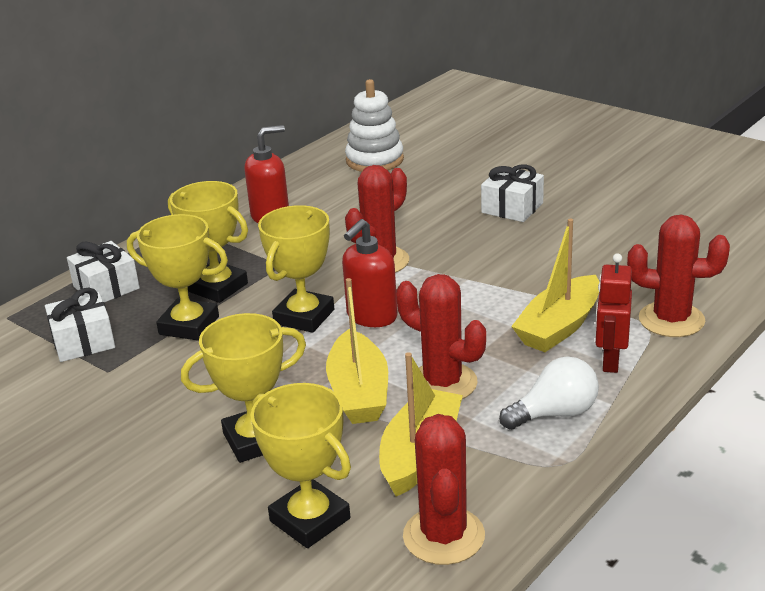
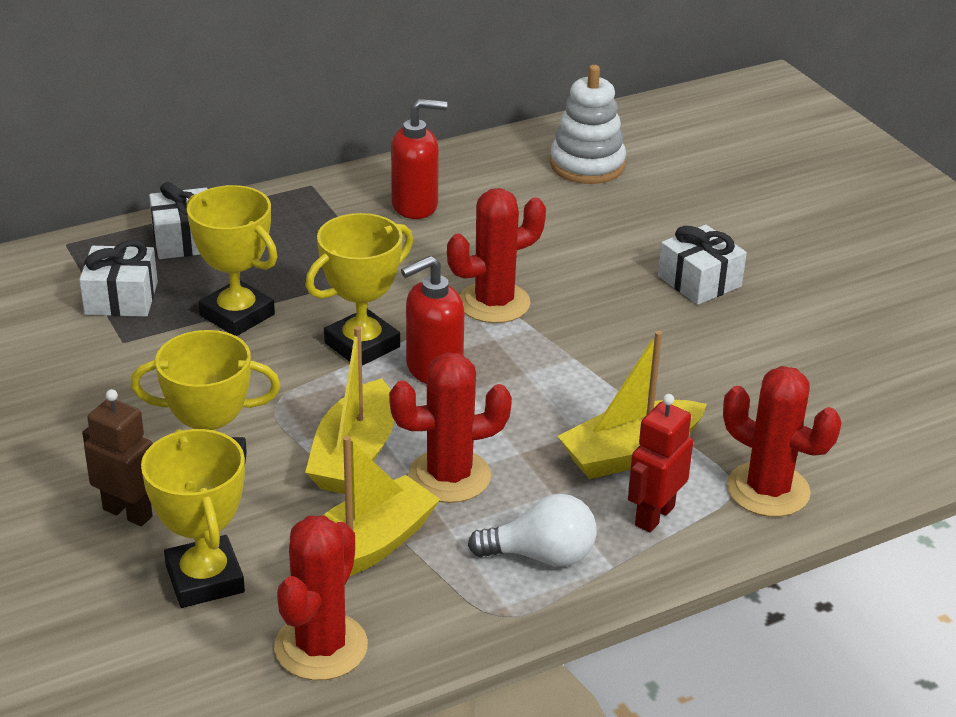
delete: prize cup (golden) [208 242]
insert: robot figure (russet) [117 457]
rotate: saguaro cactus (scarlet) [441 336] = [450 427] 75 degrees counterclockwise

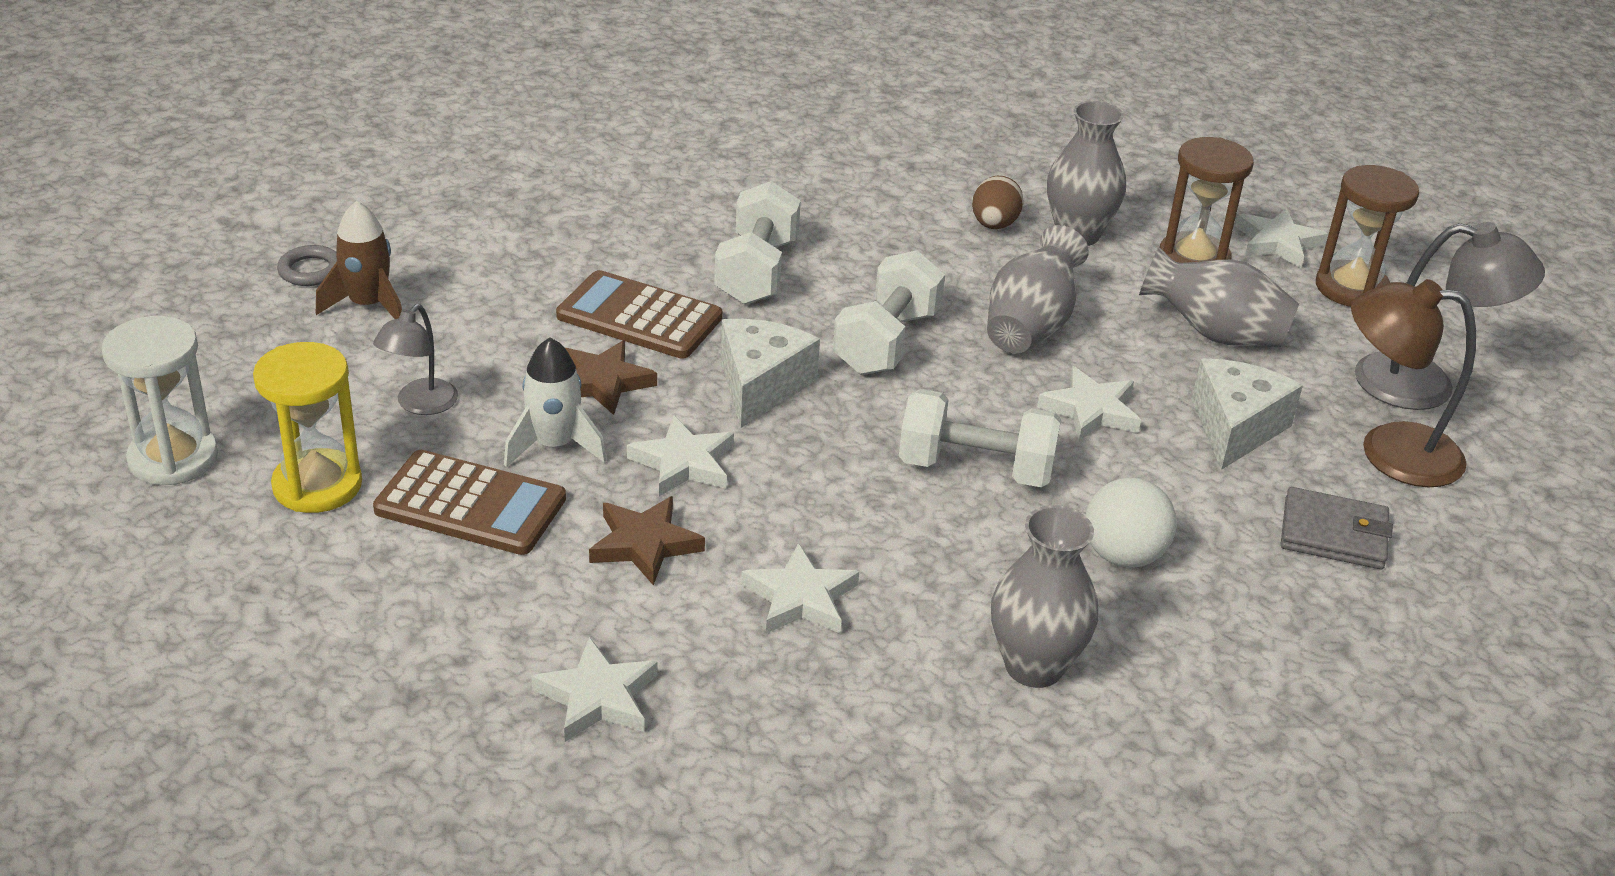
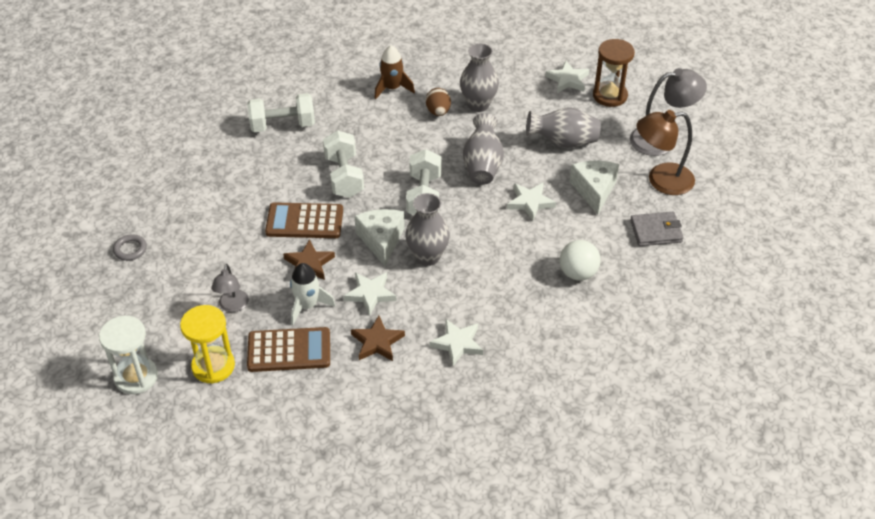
delete: sandglass (russet) [1207 200]; star shape (white) [594 689]
move: rocket (russet) [359 260] to [394 72]; hand weight (white) [980 438] to [281 112]; vase (grey) [1044 596] to [427 229]

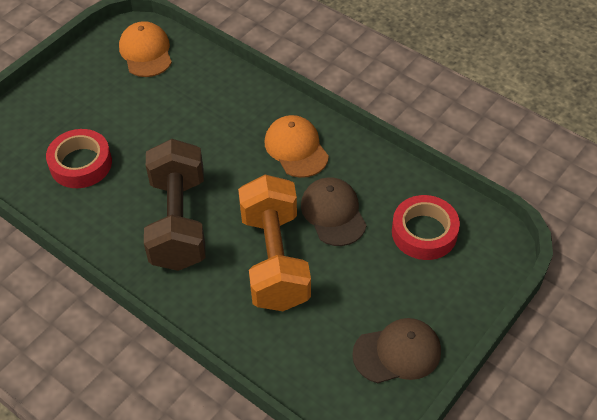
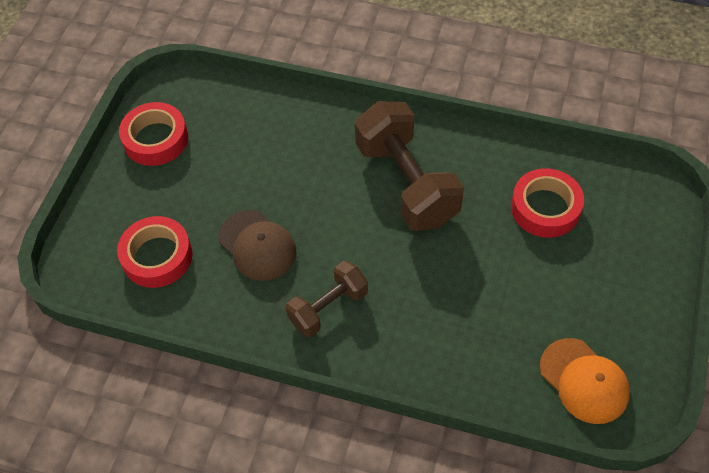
delete: hand weight (orange) [274 243]
replace: cap (orange) [296 146] to hand weight (russet) [327 299]; cap (russet) [396 350] to roll of tape (scarlet) [153 134]

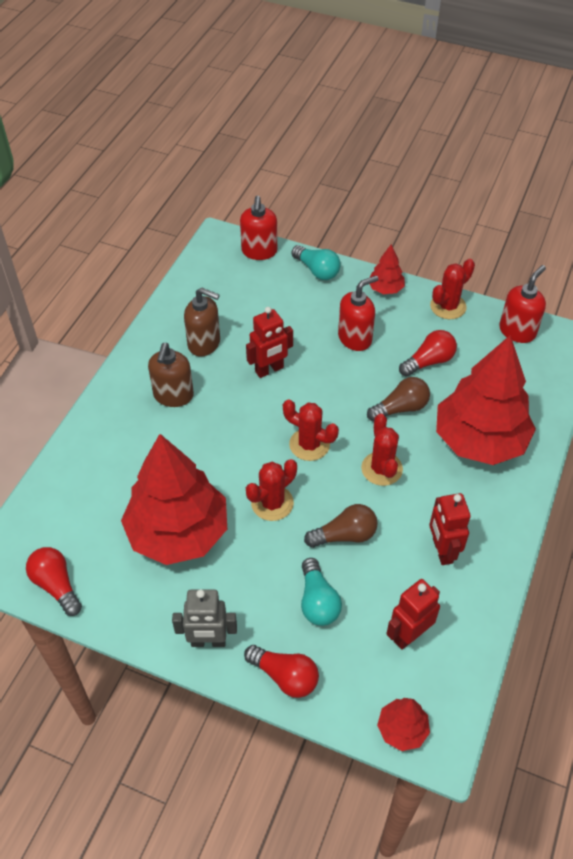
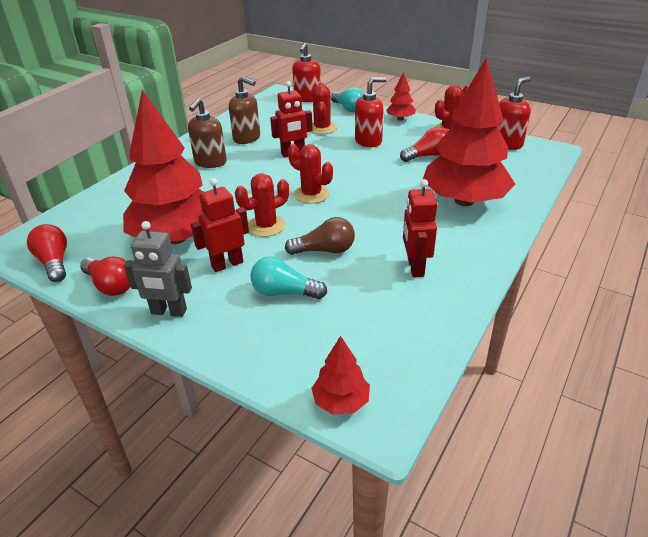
delete: light bulb (russet) [398 399]
move: saguaro cactus (scarlet) [382 449] to [324 108]; robot figure (scarlet) [413 614] to [220 225]; light bulb (scarlet) [281 671] to [105 276]
rotate: light bulb (aqua) [321 592] = [288 277] 105 degrees clockwise

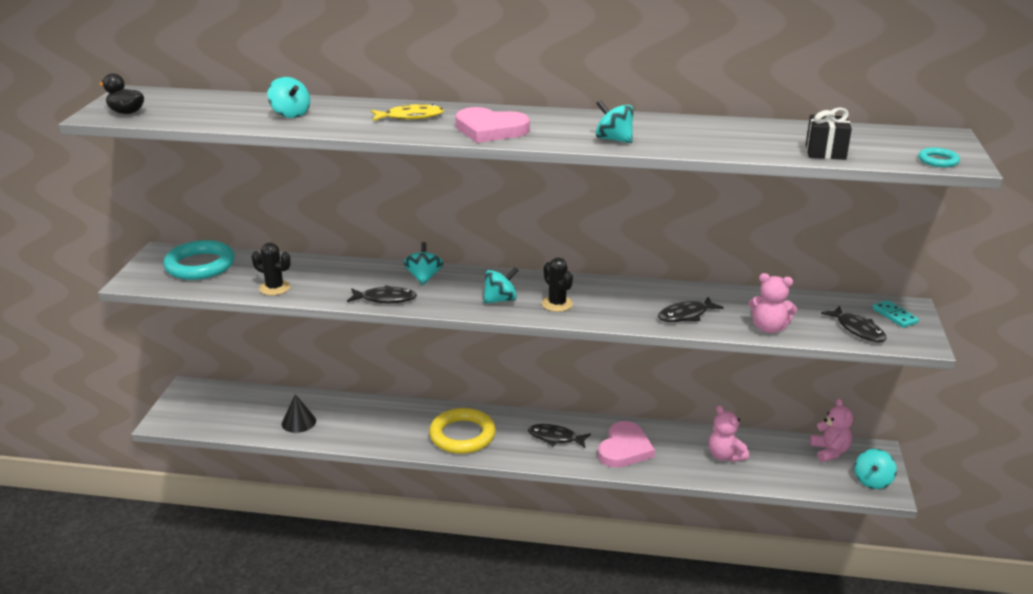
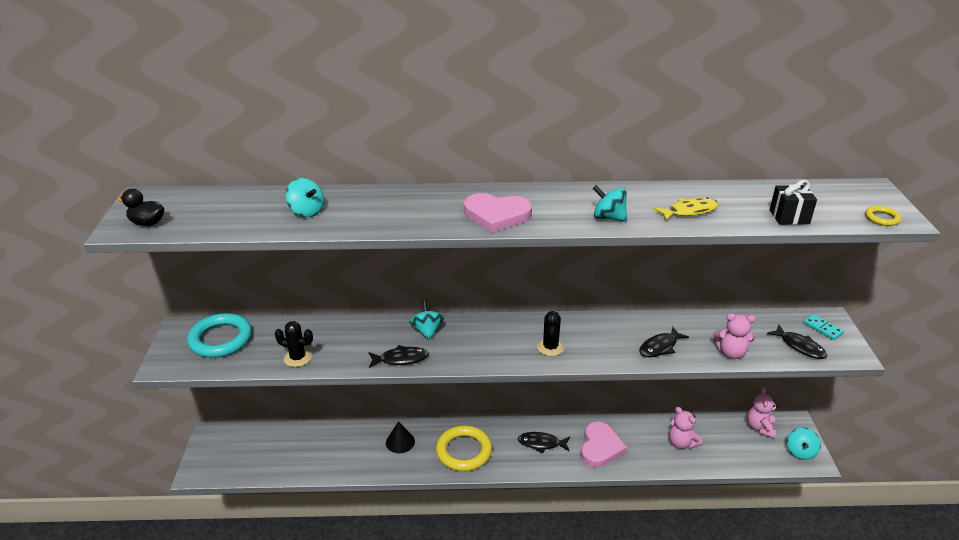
delete: spinning top (aqua) [501 285]
move: fish figure (golden) [407 112] to [685 209]; solid cone (jet-black) [299 413] to [400 437]
recolor: torus (aqua) [939 157] to torus (golden) [883 216]
rotate: saguaro cactus (jet-black) [557 285] = [550 333] 45 degrees clockwise; teddy bear (rose-pink) [831 430] = [762 413] 150 degrees counterclockwise

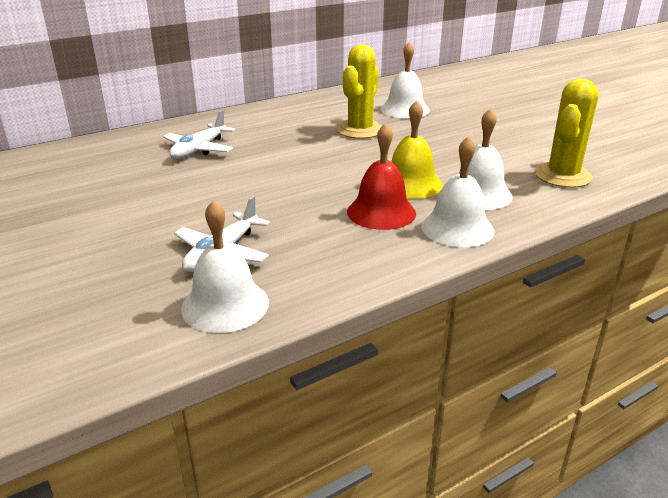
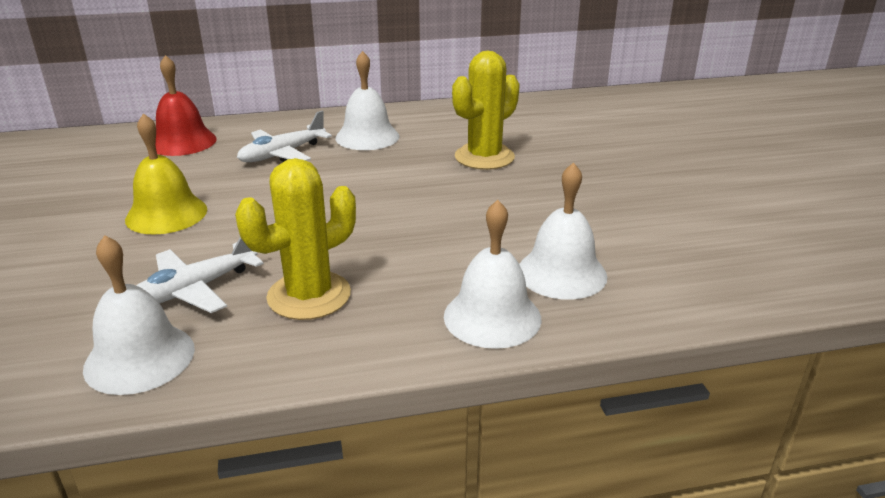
move: hand bell (white) [405 80] to [367 100]; saguaro cactus (golden) [566 133] to [295 239]; hand bell (golden) [417 149] to [166 174]; hand bell (scarlet) [381 176] to [186 105]

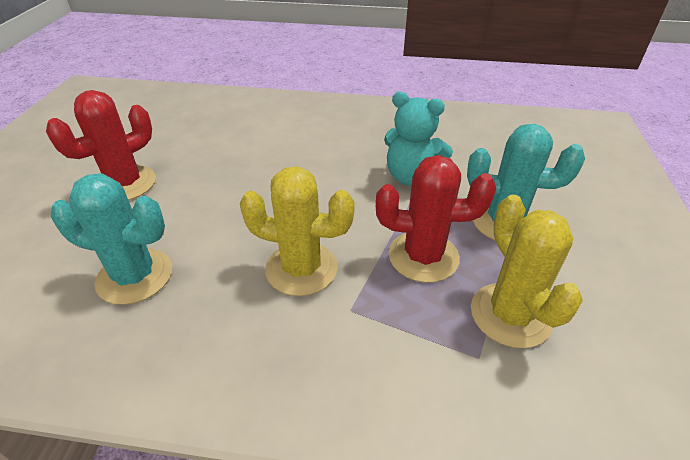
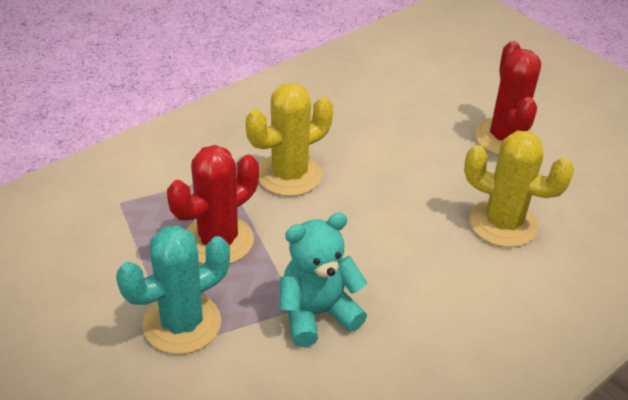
delete: saguaro cactus (aqua) [111 239]
move: saguaro cactus (golden) [527 271] to [519 189]

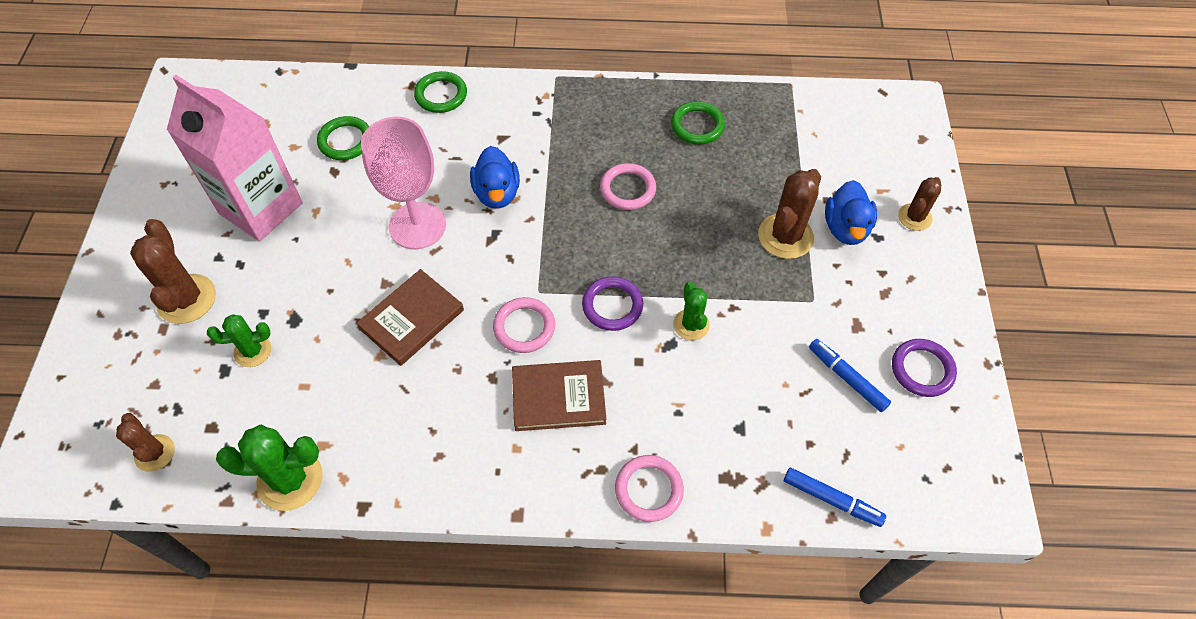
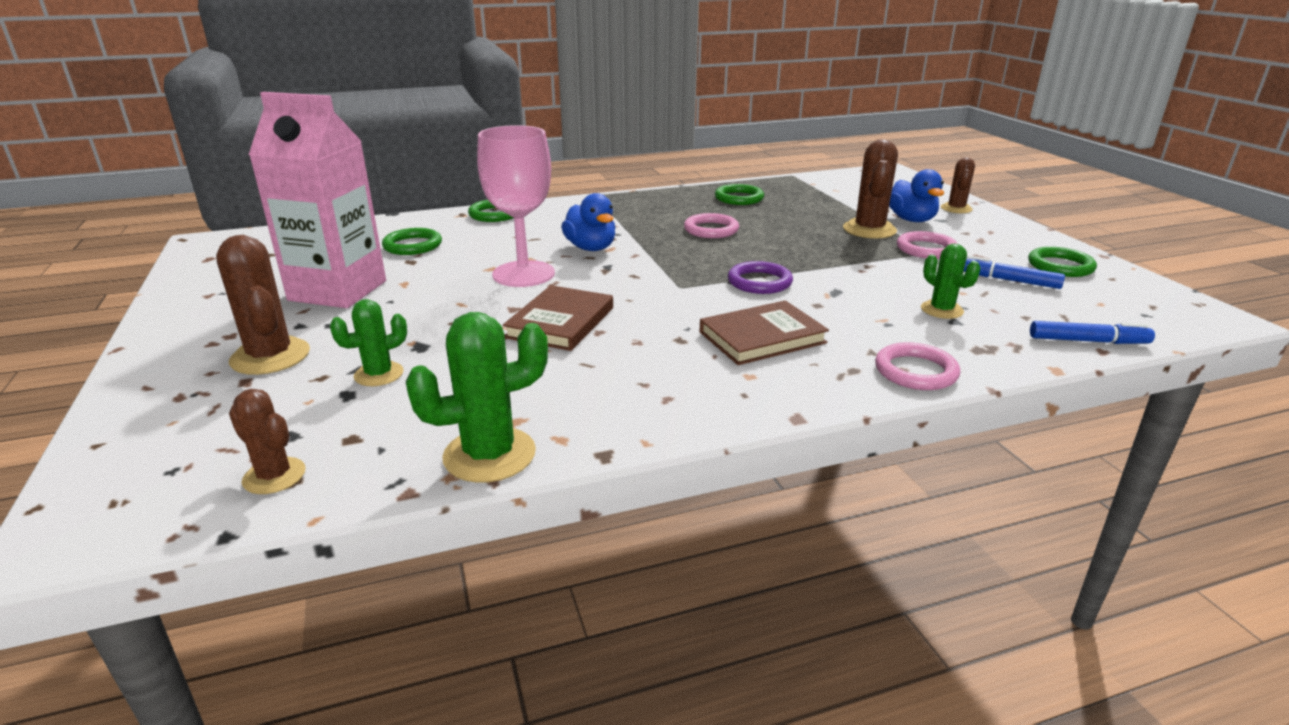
move: saguaro cactus (emerald) [691 311] to [950 281]; torus (rose-pink) [524 325] to [927 245]
recolor: torus (royal purple) [924 368] to torus (emerald) [1062 262]

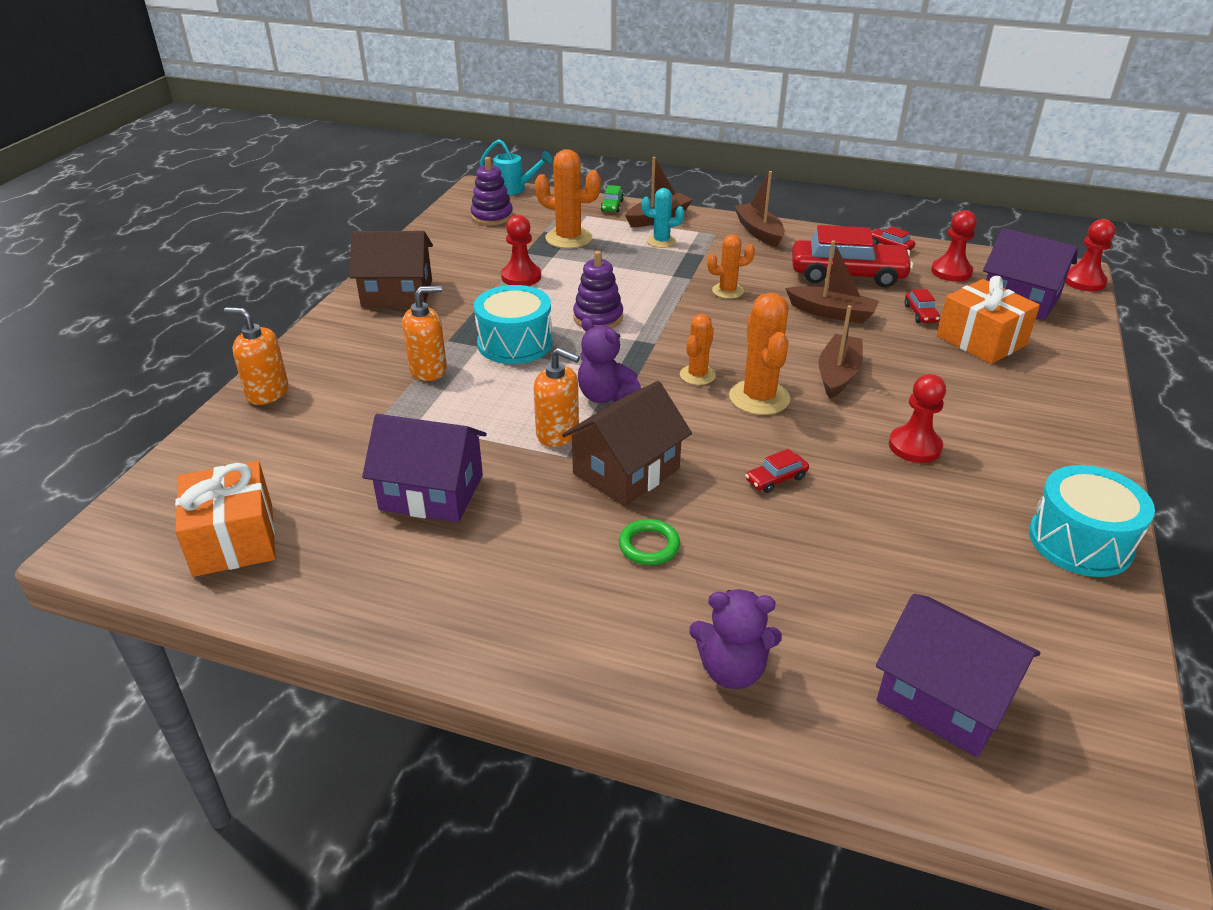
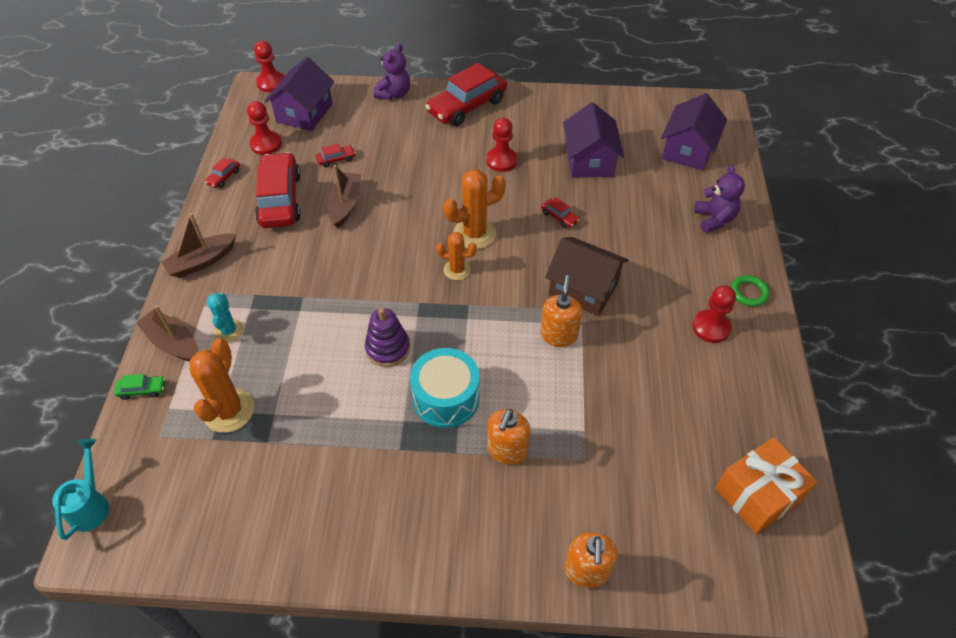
delete: ring stacker (royal purple) [492 191]; toy house (russet) [391 269]; saguaro cactus (orange) [731 266]; gift (orange) [988 320]; sailboat (russet) [841 352]; drum (aqua) [1092 521]
insert: automobile (scarlet) [466 94]
move: chess pawn (scarlet) [521 250] to [714 314]; teddy bear (royal purple) [609 360] to [392 72]; toy house (royal purple) [424 468] to [593 140]; torus (emerald) [649 542] to [750 291]
rotate: soap dispenser (orange) [424 333] = [508 437] 120 degrees counterclockwise

